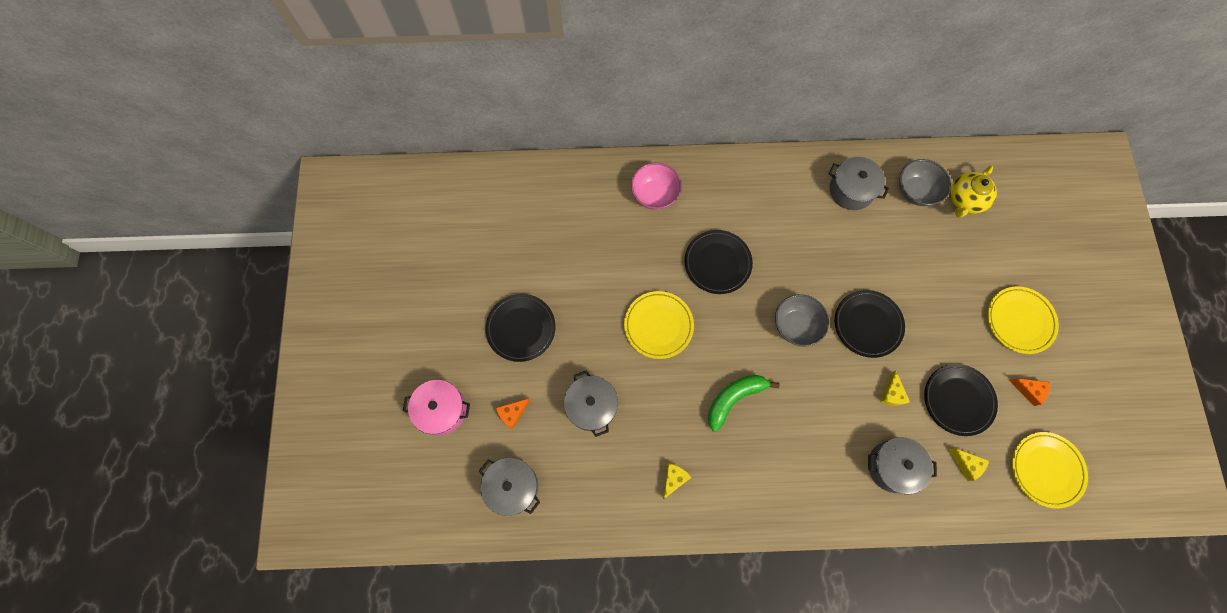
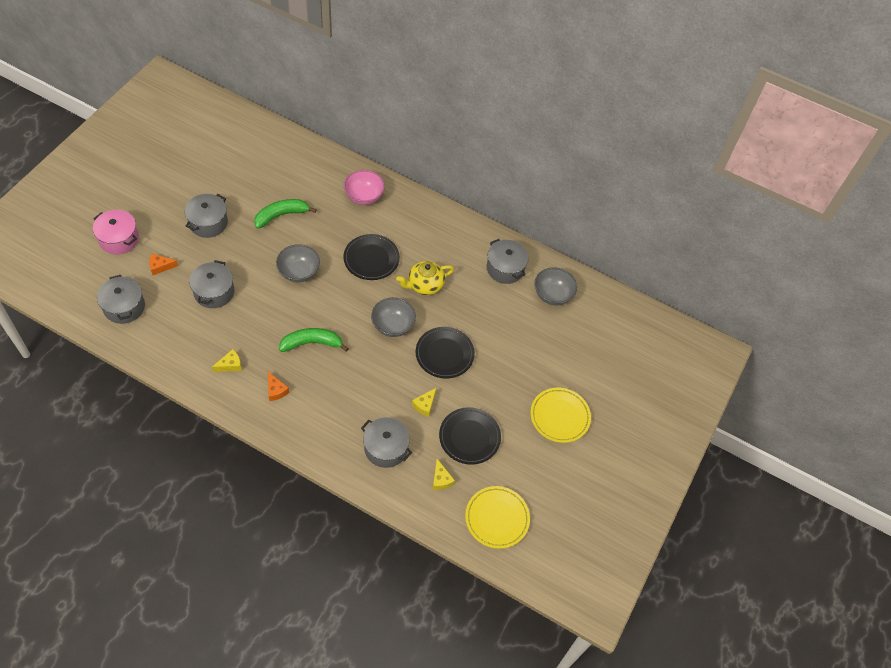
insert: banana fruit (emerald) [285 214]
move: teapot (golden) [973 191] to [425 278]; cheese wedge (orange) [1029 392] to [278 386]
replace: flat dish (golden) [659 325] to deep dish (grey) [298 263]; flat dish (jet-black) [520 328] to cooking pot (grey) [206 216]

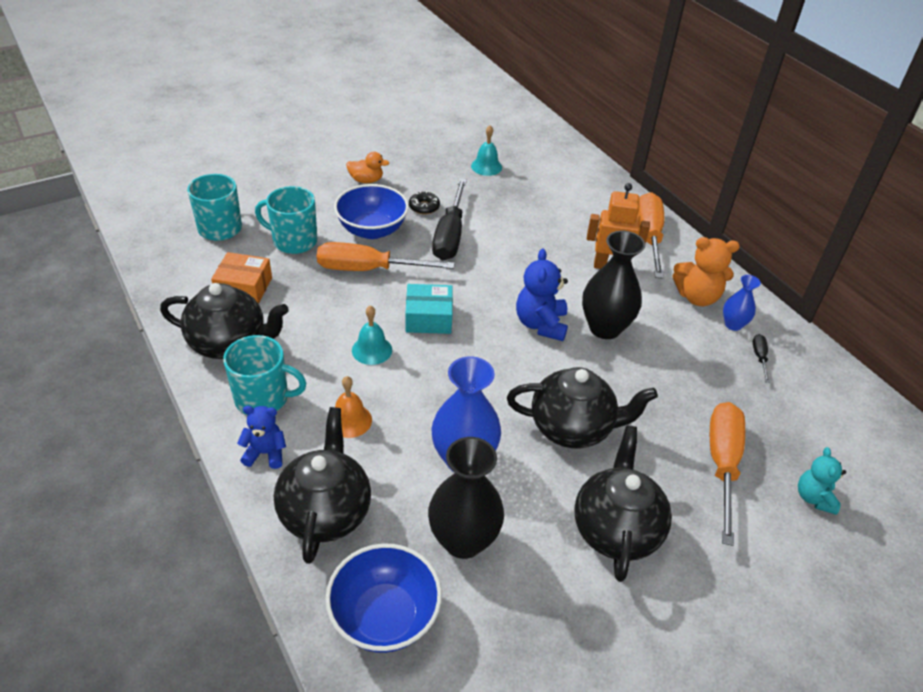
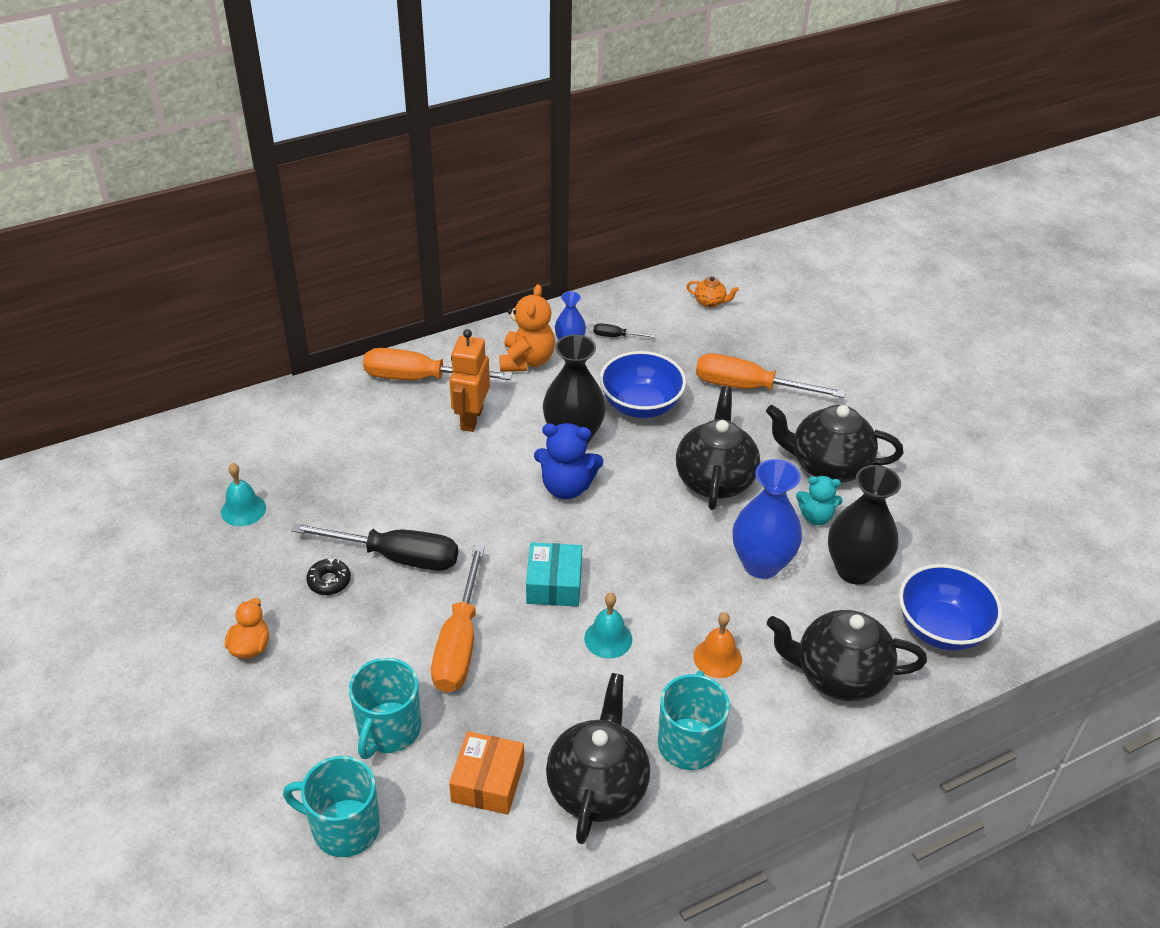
delete: teddy bear (royal blue) [261 437]
insert: teapot (orange) [712 292]
move: deep dish (royal blue) [371 211] to [643 384]; teddy bear (aqua) [822 481] to [819 500]

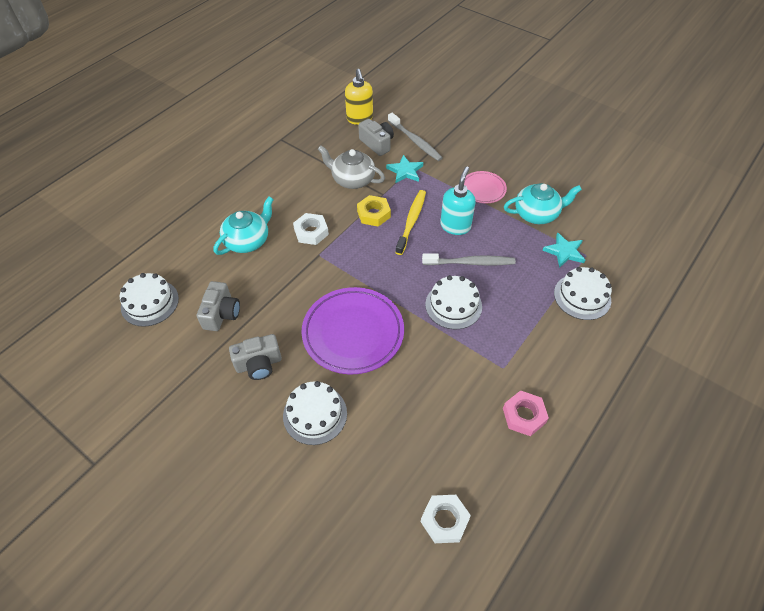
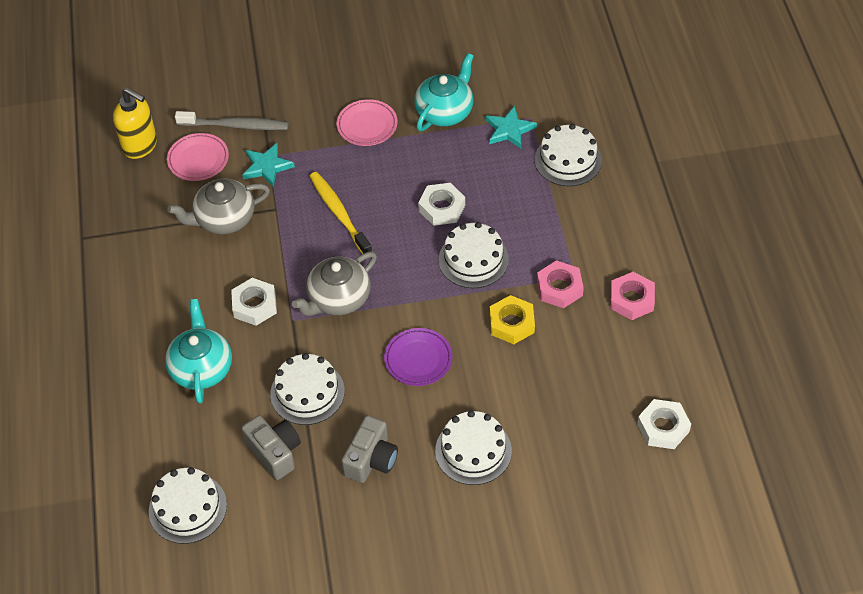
delete: soap dispenser (aqua) [458 200]
insert: teapot (grey) [334 284]; hex nut (rose-pink) [560 284]; gateau (white) [307 389]
move: hex nut (golden) [374 211] to [512 319]
replace: compact camera (grey) [376 137] to flat dish (rose-pink) [198 157]; tooth brush (grey) [469 259] to hex nut (white) [441 204]
resize: flat dish (royal purple) [352 330] = [418 357] x0.53

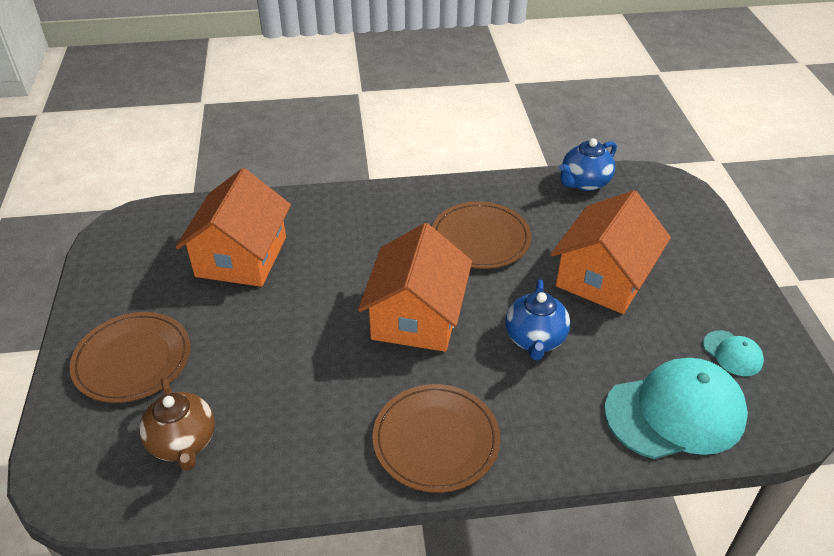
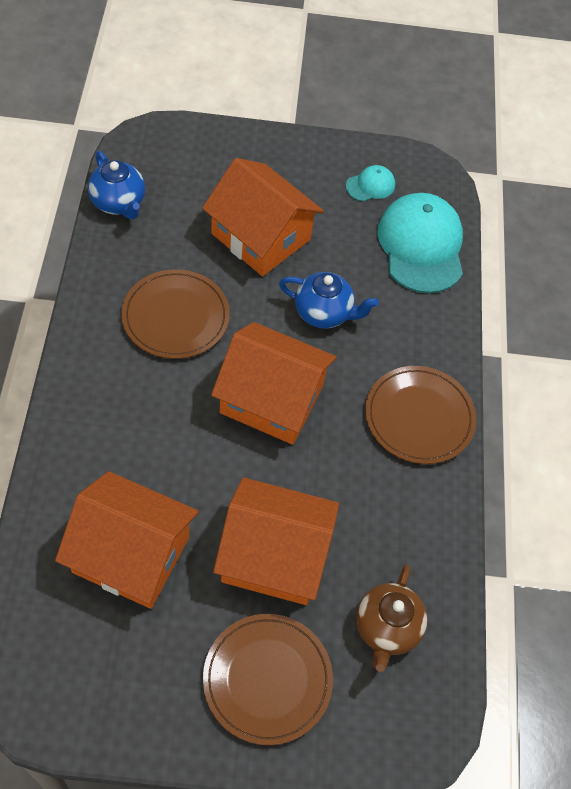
insert: toy house (orange) [276 541]
rotate: teapot (russet) [177 424] = [392 618] 120 degrees clockwise

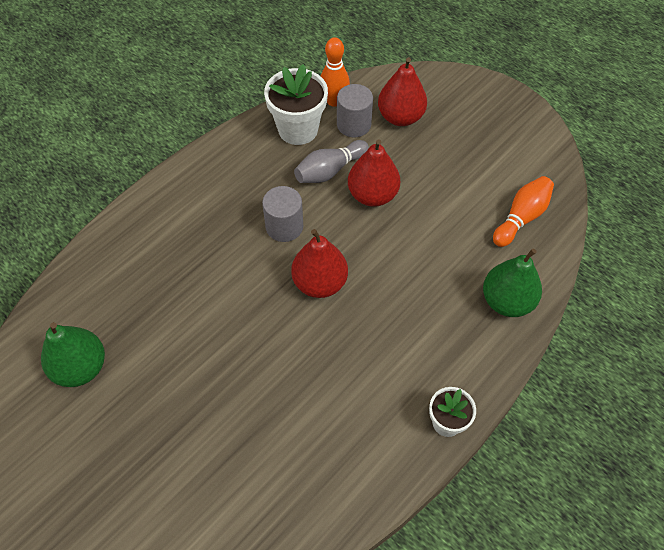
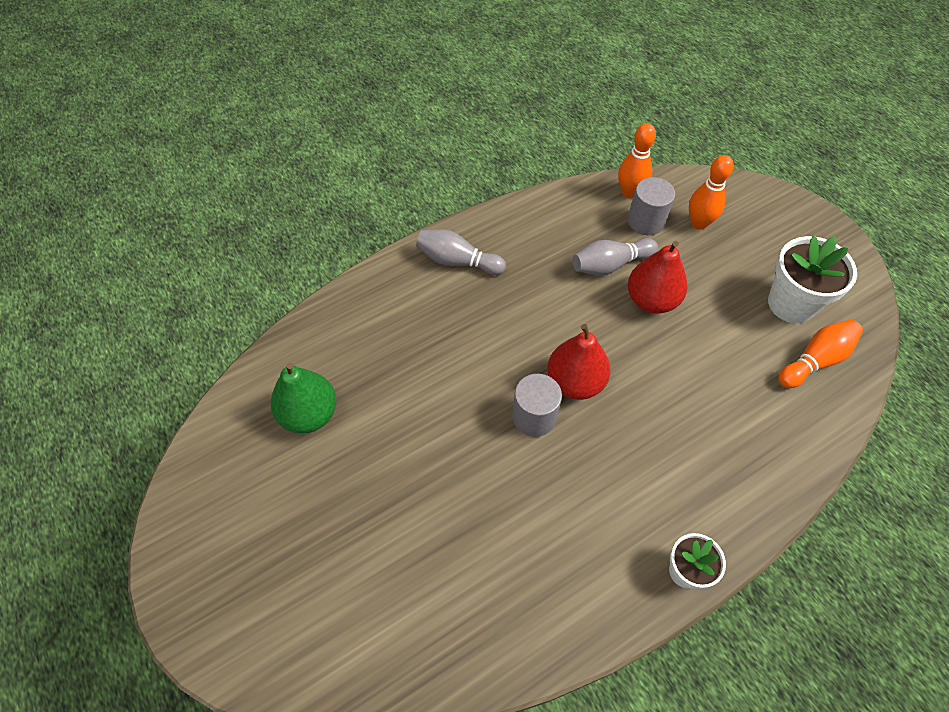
delete: pear fruit (emerald) [512 282]
insert: bowling pin (grey) [461 252]
move: potted plant (white) [296 104] to [812 279]; solid cylinder (grey) [282 214] to [537 405]
replace: pear fruit (scarlet) [402 91] to bowling pin (orange) [711 192]

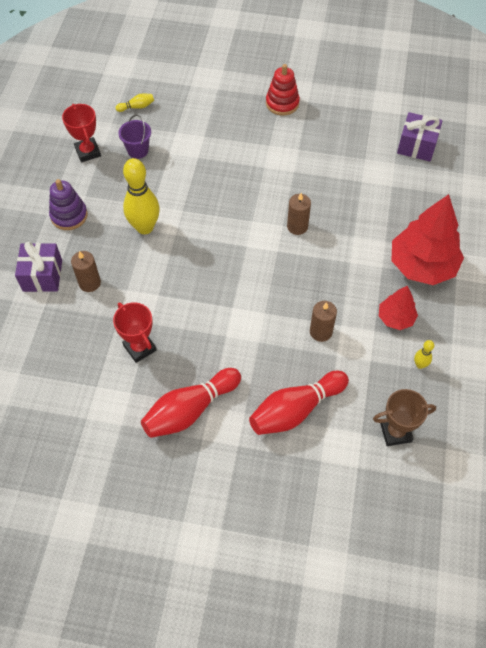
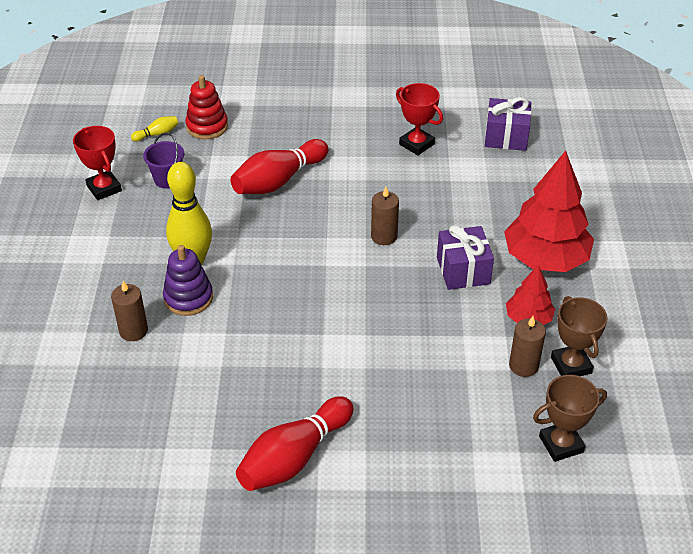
move: ring stacker (scarlet) [283 89] to [207 107]; ring stacker (royal purple) [68 204] to [188 280]; gift (royal purple) [38 267] to [465 257]; wax candle (russet) [323 321] to [527 346]; prize cup (scarlet) [135 332] to [419 119]; bowling pin (scarlet) [299 403] to [279 166]
replace: bowling pin (golden) [424 354] to prize cup (russet) [579 336]

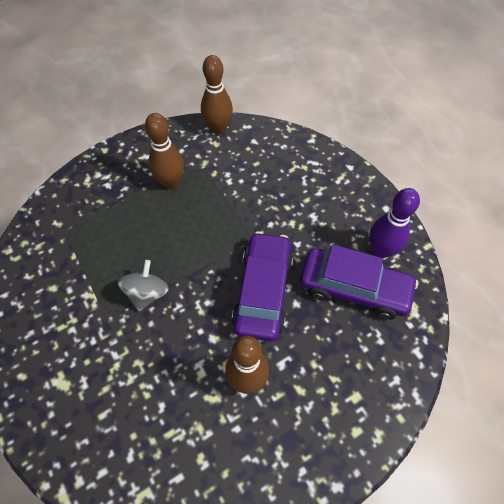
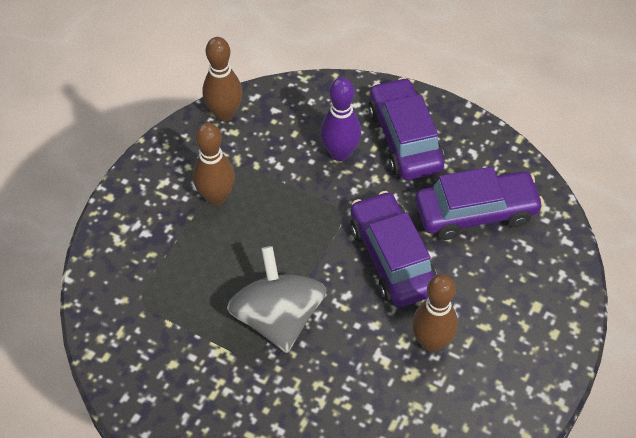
insert: automobile (royal purple) [406 128]
move: bowling pin (royal purple) [394 223] to [340 119]
resize: spinning top (grey) [143 285] = [276 299] x1.72

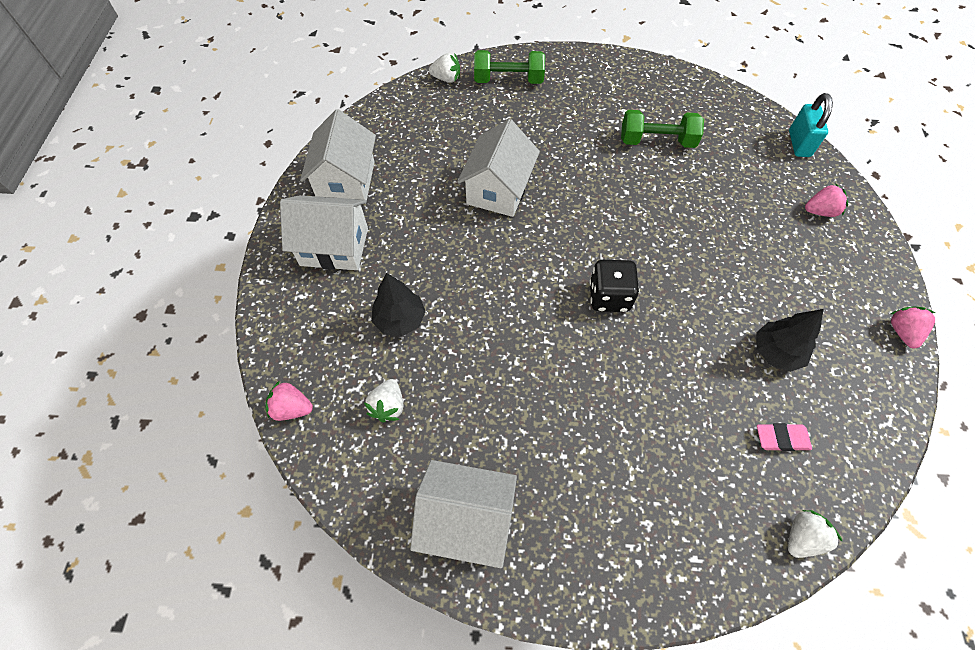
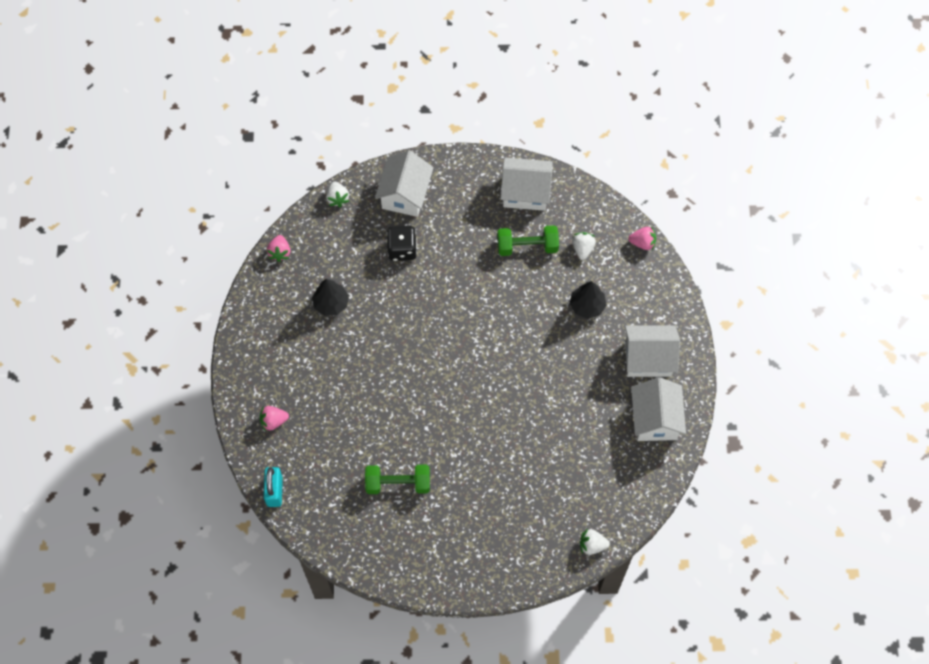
delete: pencil eraser (rose-pink) [784 437]
move: hand weight (emerald) [509 67] to [528 240]; toy house (white) [498 168] to [404 184]; die (jet-black) [614 286] to [402 243]; toy strawberry (rose-pink) [913 327] to [278 248]
rotate: toy strawberry (white) [815 534] = [337 194] 60 degrees counterclockwise

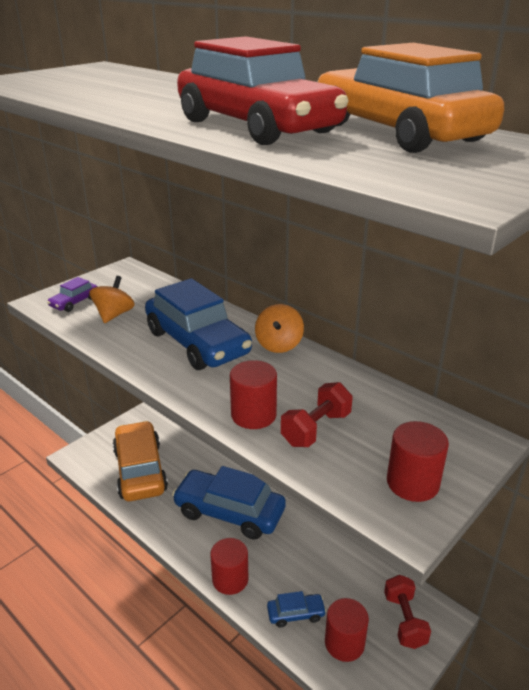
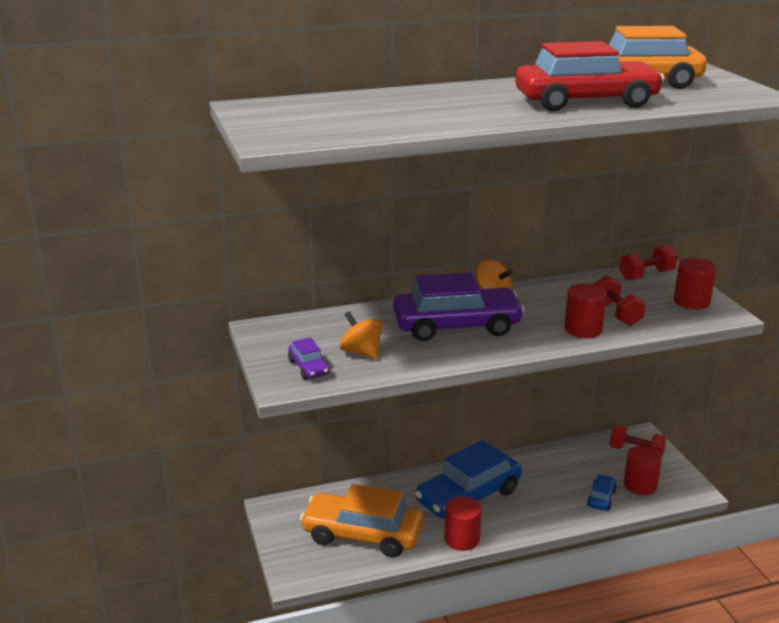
insert: hand weight (scarlet) [648 263]
move: solid cylinder (scarlet) [229 566] to [463 524]
recolor: automobile (royal blue) [198 324] to automobile (royal purple) [459 306]

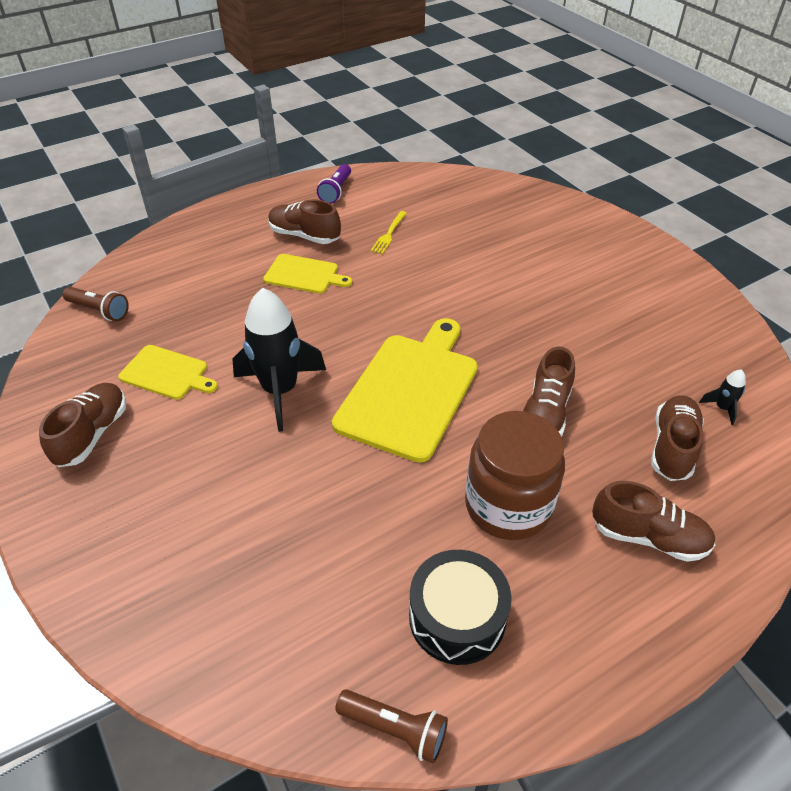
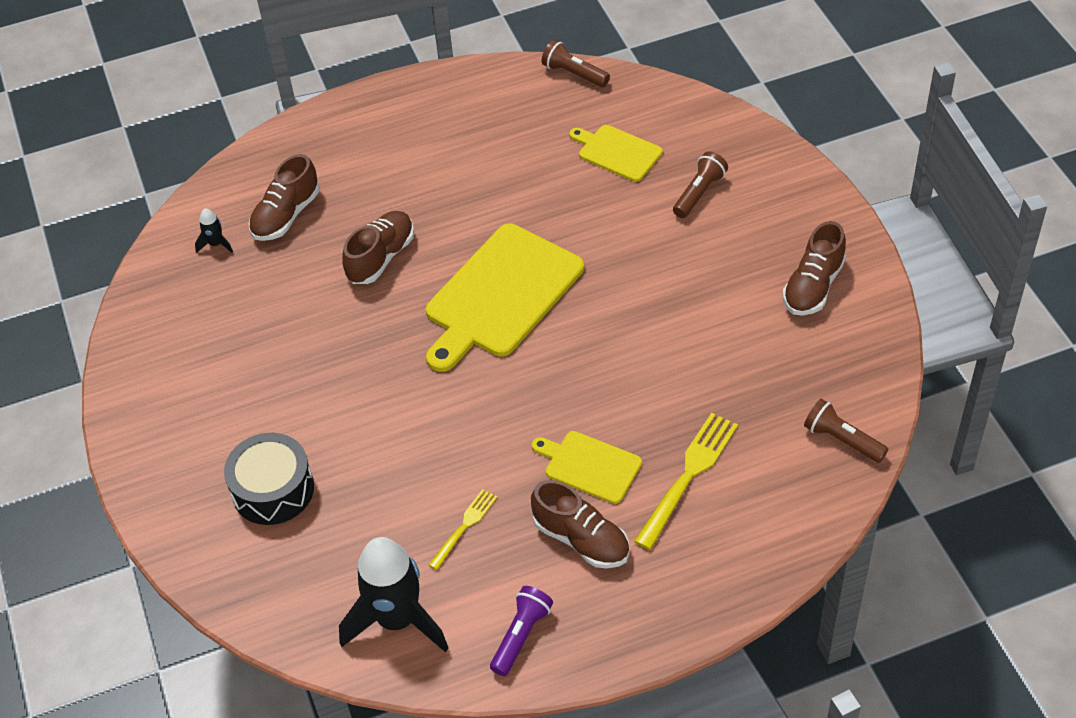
delete: jam jar (russet) [515 475]; shoe (russet) [654 521]
insert: pocket torch (russet) [700 184]; fork (golden) [686 481]
move: rocket (jet-black) [279 360] to [394 594]; cutting board (golden) [168 372] to [616 153]; drum (jet-black) [460 607] to [269 479]

